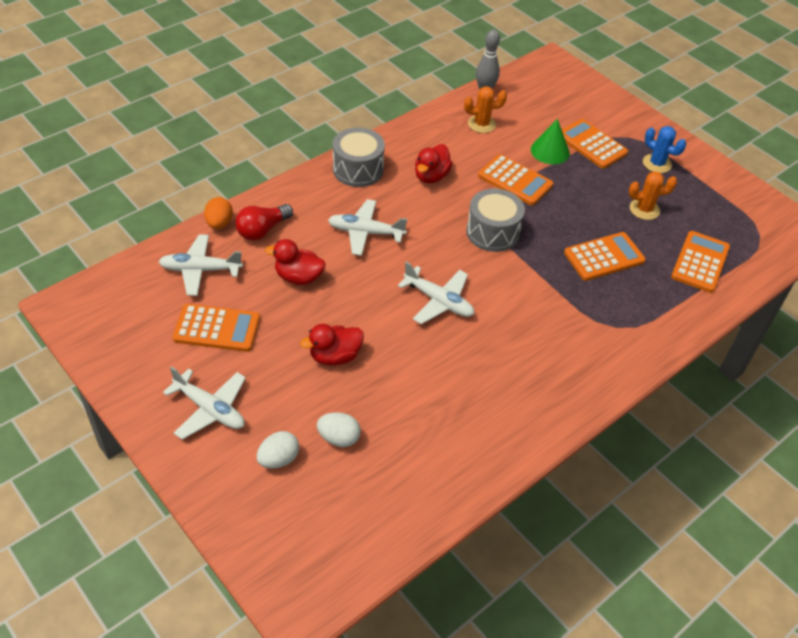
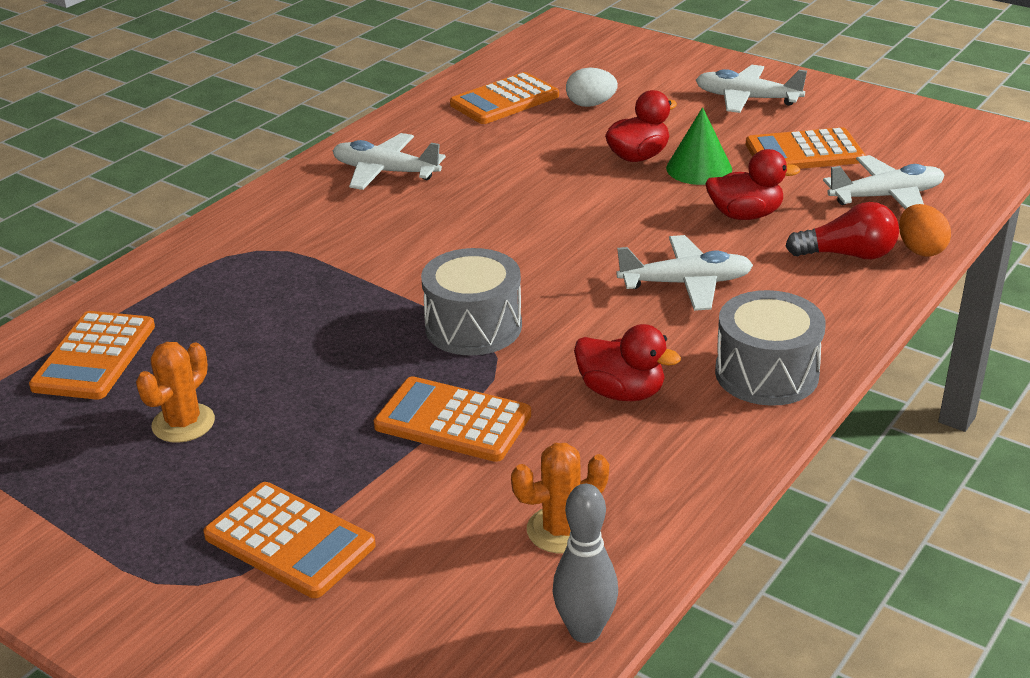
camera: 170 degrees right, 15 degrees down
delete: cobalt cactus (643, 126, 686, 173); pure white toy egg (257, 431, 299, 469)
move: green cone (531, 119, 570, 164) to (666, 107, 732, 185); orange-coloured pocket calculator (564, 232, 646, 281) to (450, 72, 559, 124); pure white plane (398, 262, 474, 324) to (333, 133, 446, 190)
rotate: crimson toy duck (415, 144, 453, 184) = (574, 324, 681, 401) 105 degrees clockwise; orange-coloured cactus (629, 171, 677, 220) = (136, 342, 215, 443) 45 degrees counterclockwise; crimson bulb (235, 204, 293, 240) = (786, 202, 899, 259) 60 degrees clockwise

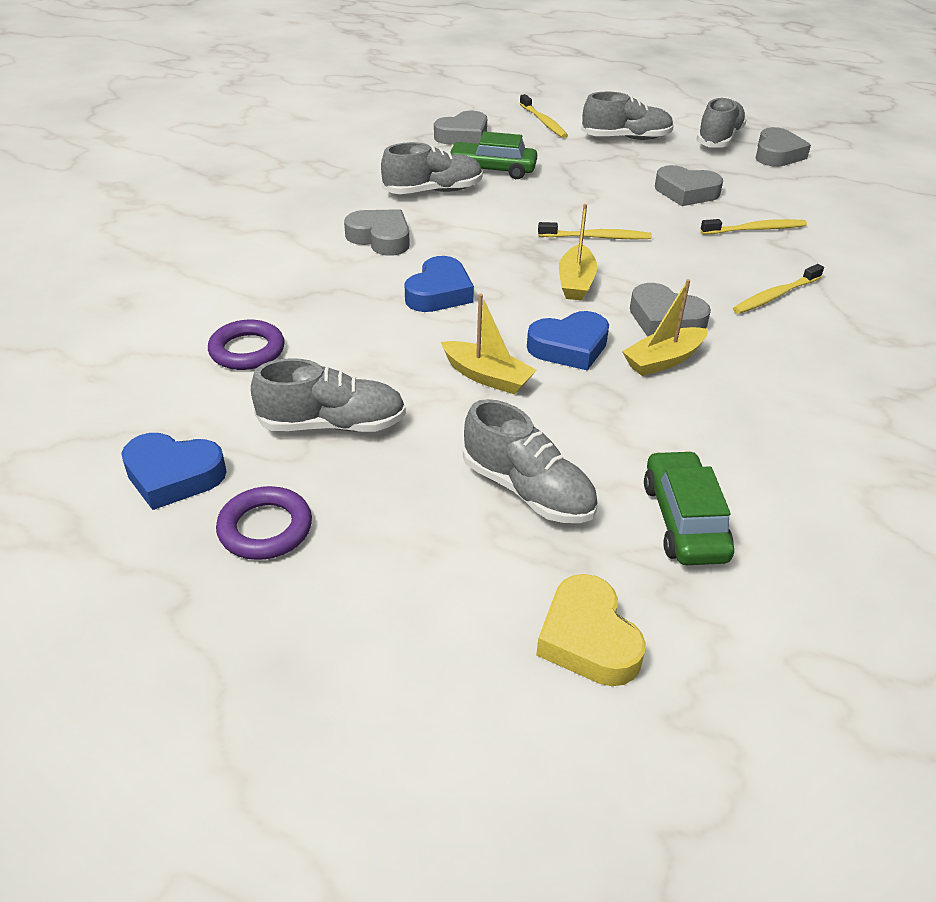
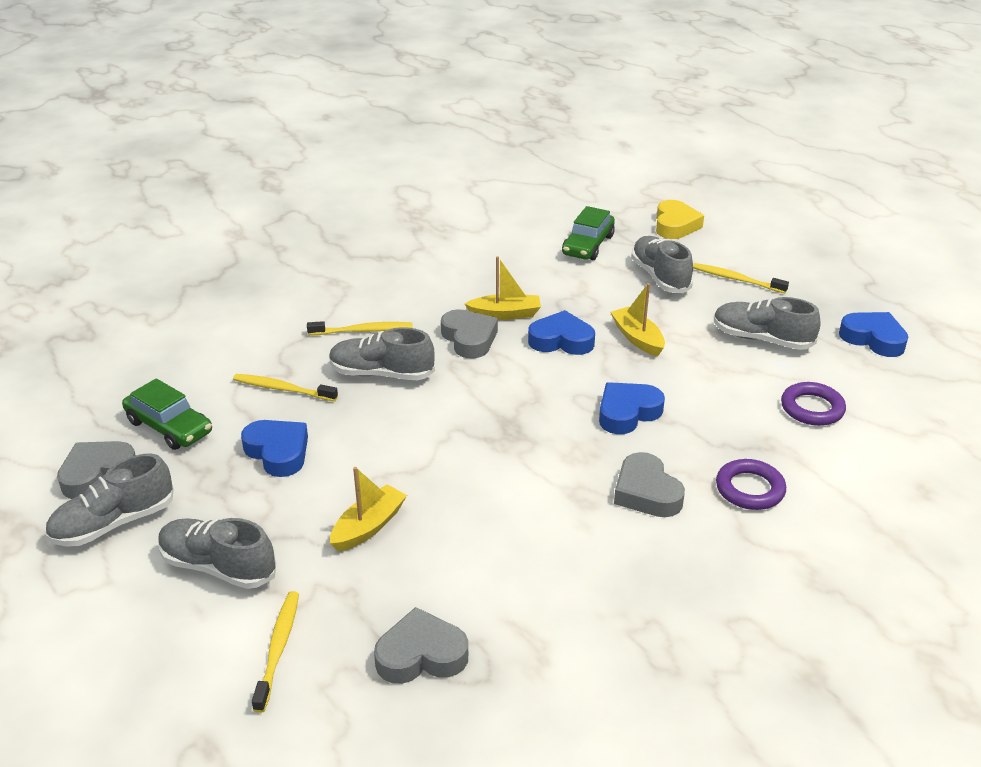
camera: 150 degrees left, 5 degrees down
move: green automobile (450, 132, 537, 179) to (122, 378, 212, 450); gray lace-up shoe (381, 142, 483, 194) to (329, 327, 435, 380); bright yellow sailboat (559, 204, 597, 301) to (330, 467, 407, 551); bright yellow tooth brush (538, 222, 652, 239) to (693, 263, 789, 293); purple ring (216, 486, 312, 560) to (716, 459, 786, 510)
recolor: gray heart shape (655, 165, 723, 206) to cobalt heart shape (241, 420, 308, 477)

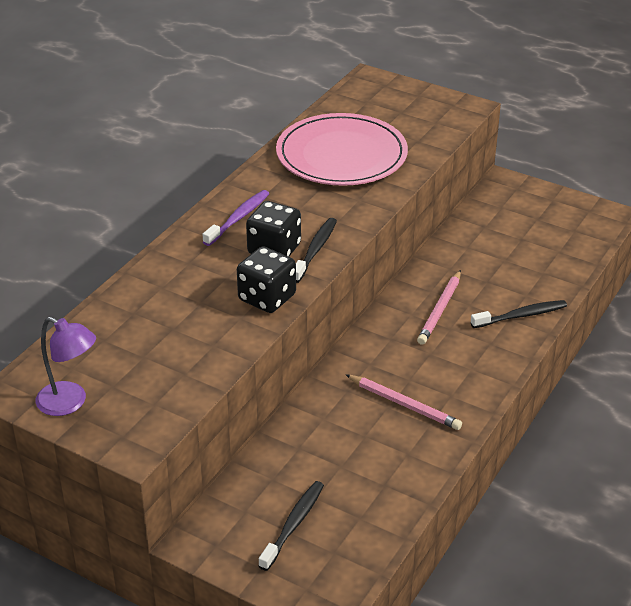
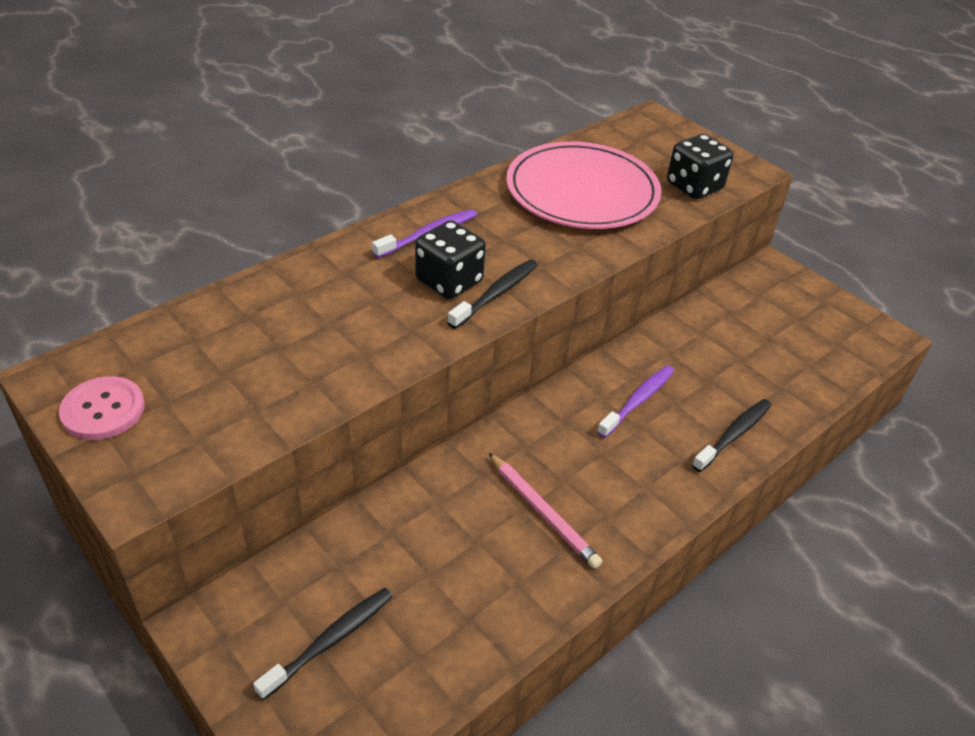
camera: 15 degrees right, 5 degrees up
move: black game die (237, 246, 296, 313) to (667, 134, 734, 199)
replace: rose-pink pencil (417, 270, 461, 345) to purple tooth brush (597, 365, 674, 438); purple reading lamp (36, 317, 96, 416) to rose-pink button (59, 376, 145, 440)
rotate: black tooth brush (471, 300, 567, 328) = (692, 399, 771, 472) 45 degrees counterclockwise

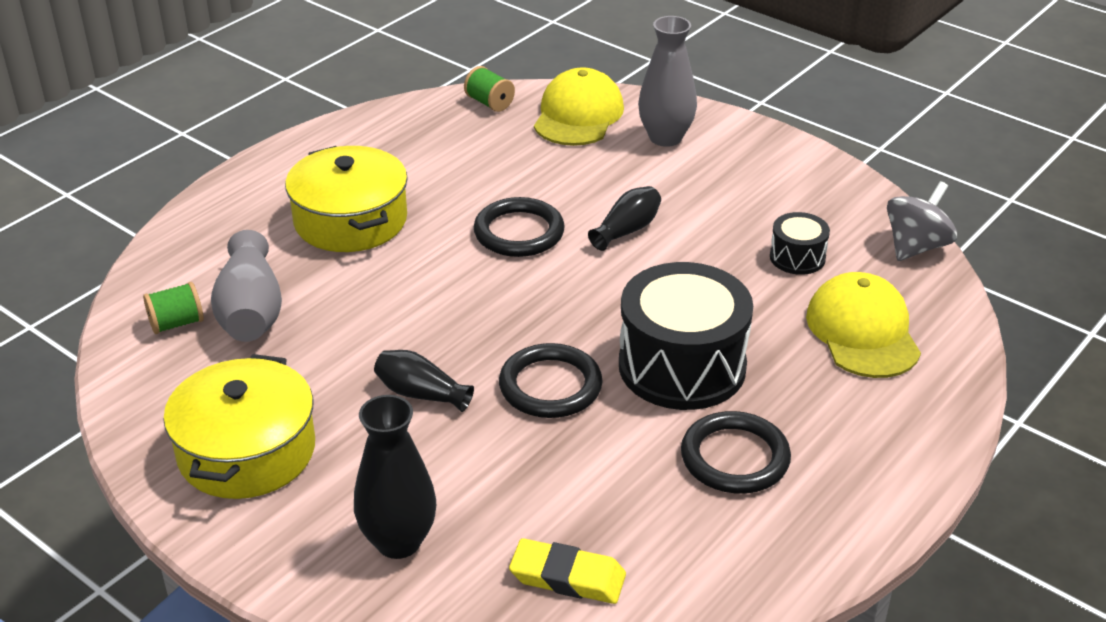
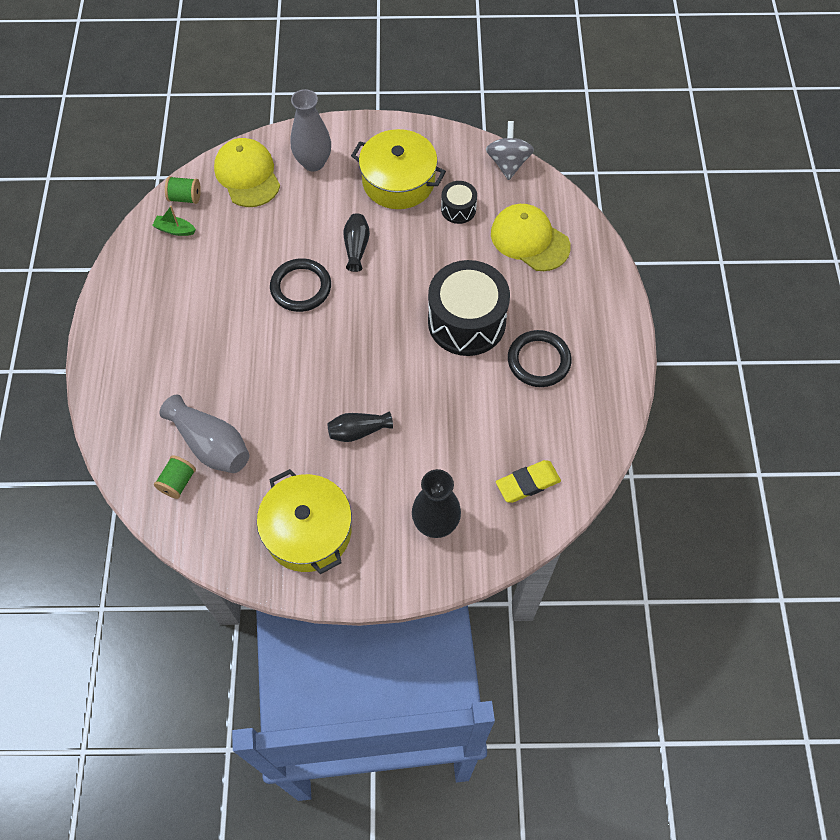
camera: 40 degrees left, 25 degrees up
delete: black ring (499, 343, 603, 418)
insert: green sailboat (152, 206, 196, 236)
move: bright yellow cooking pot (285, 146, 408, 252) to (351, 129, 446, 209)

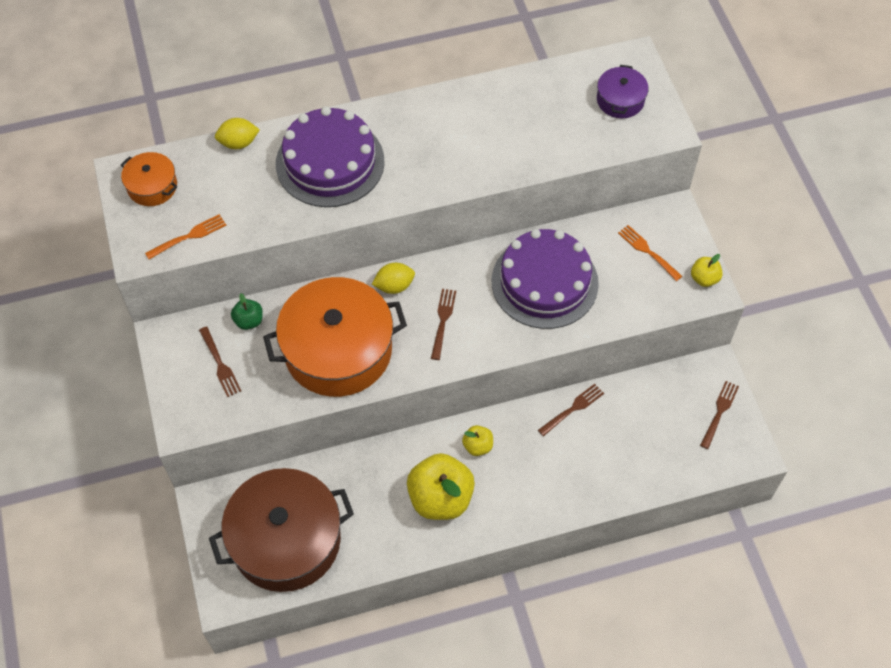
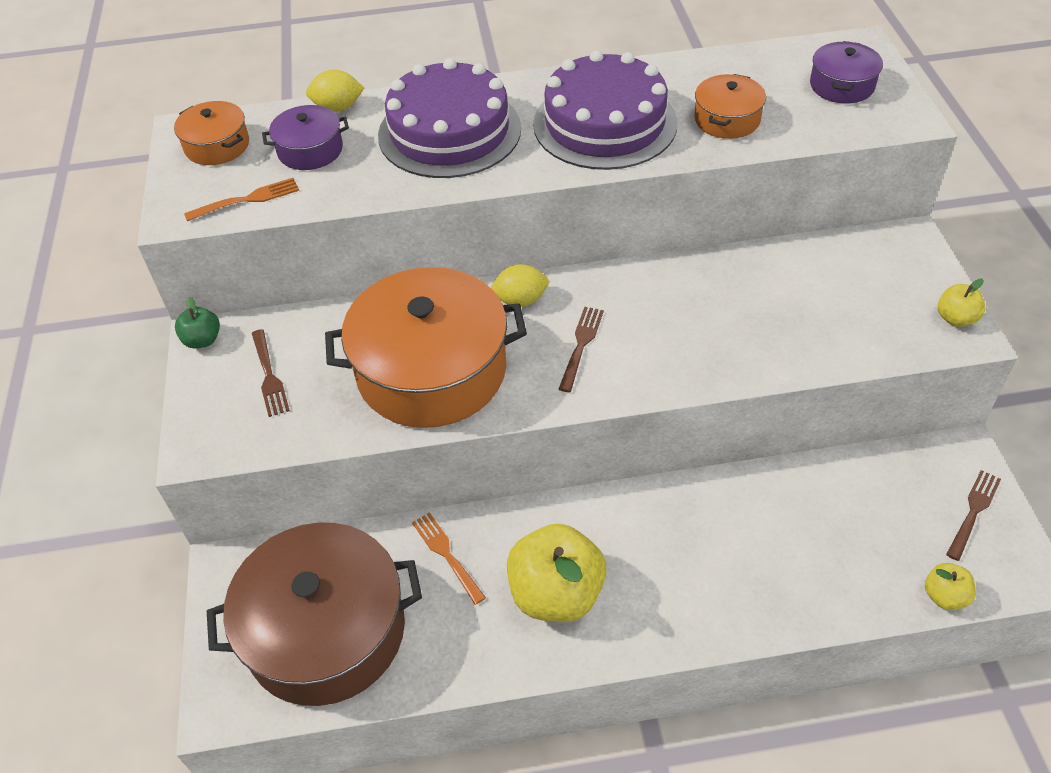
camera: 10 degrees right, 10 degrees down
delete: brown fork (538, 384, 604, 436)
insert: orange-coloured cooking pot (694, 74, 766, 139); purple cooking pot (262, 105, 349, 170)
move: orange-coloured fork (618, 225, 682, 281) to (412, 512, 486, 605); purple layer cake (491, 229, 599, 329) to (533, 50, 677, 170); green apple (231, 293, 263, 330) to (175, 297, 220, 349); bright yellow apple (462, 425, 493, 456) to (925, 563, 976, 610)

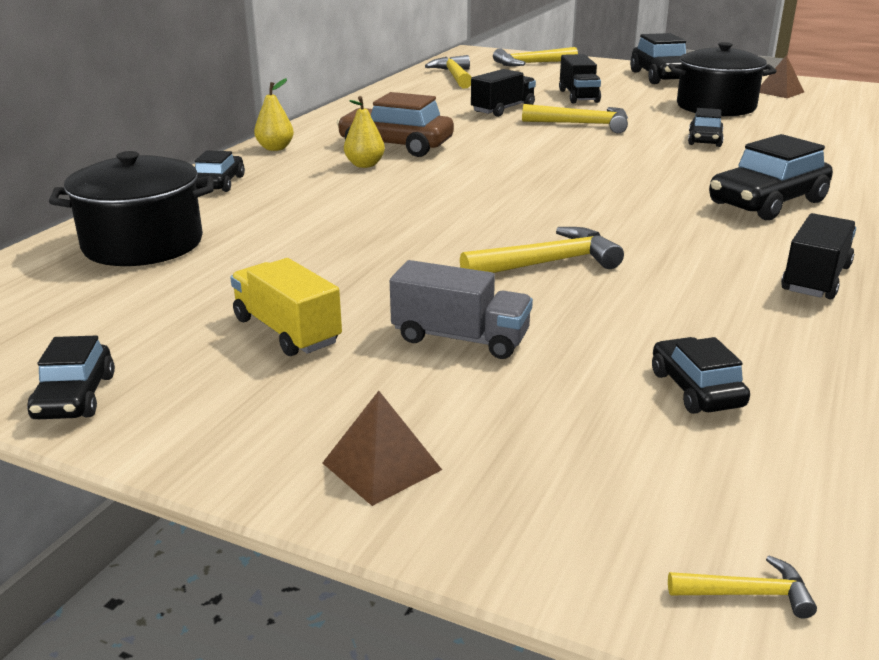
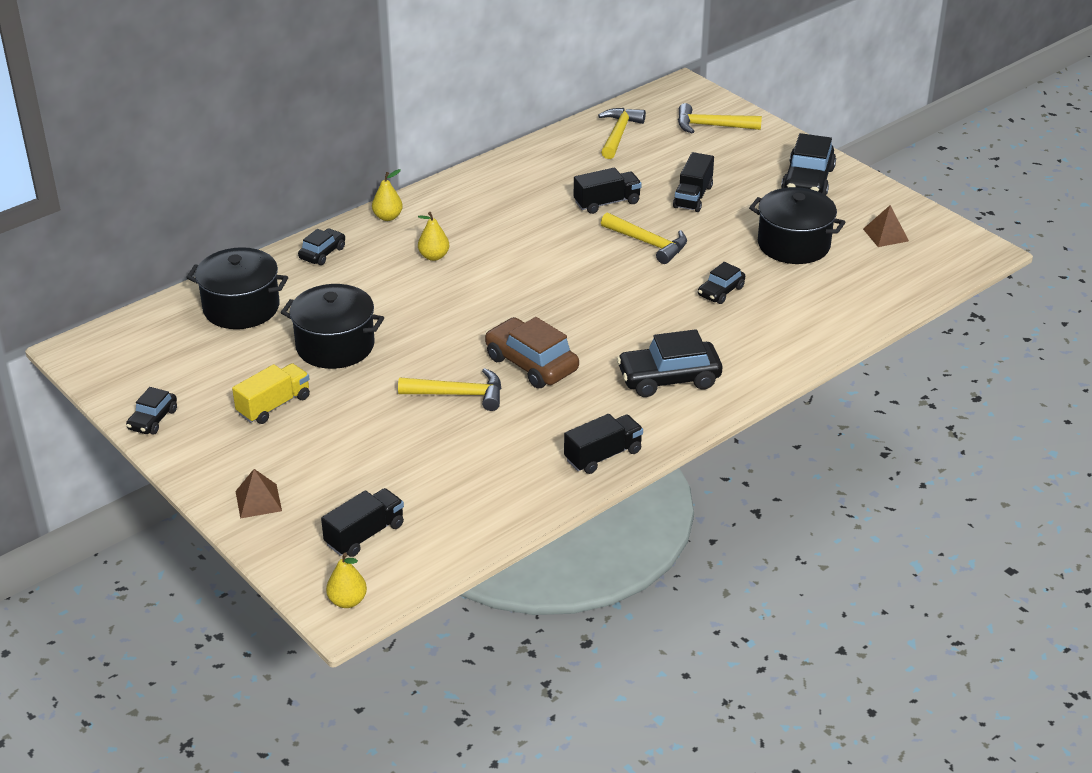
camera: 25 degrees right, 10 degrees up
delete: gray lorry (390, 260, 533, 359); black automobile (652, 337, 750, 414)
insert: black cooking pot (281, 284, 384, 369); black lorry (321, 488, 404, 557)
move: brown automobile (337, 92, 454, 157) to (485, 317, 579, 389)
replace: bright yellow carpenter's hammer (668, 556, 817, 619) to bright yellow pear fruit (326, 553, 367, 608)
rotate: bright yellow lorry (230, 258, 342, 356) = (232, 363, 310, 424) 60 degrees clockwise

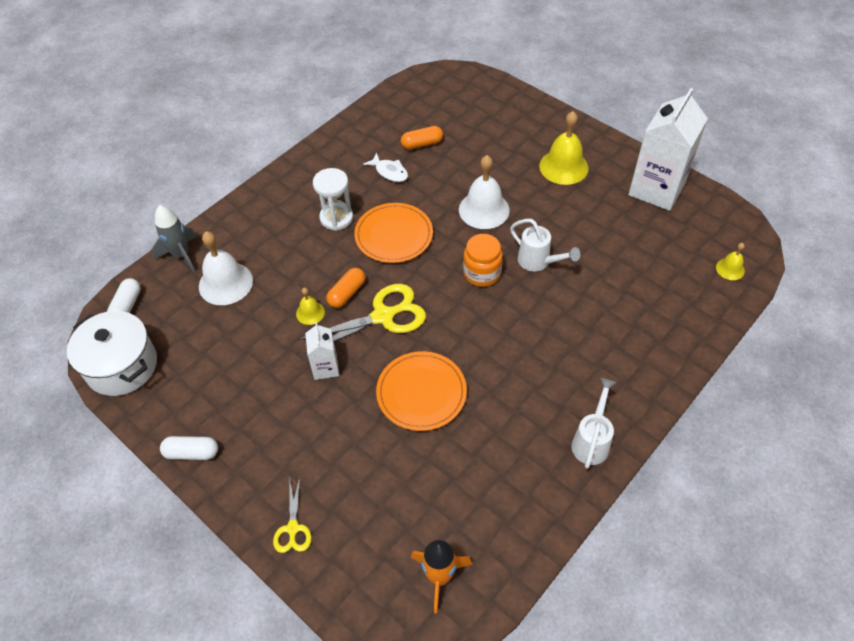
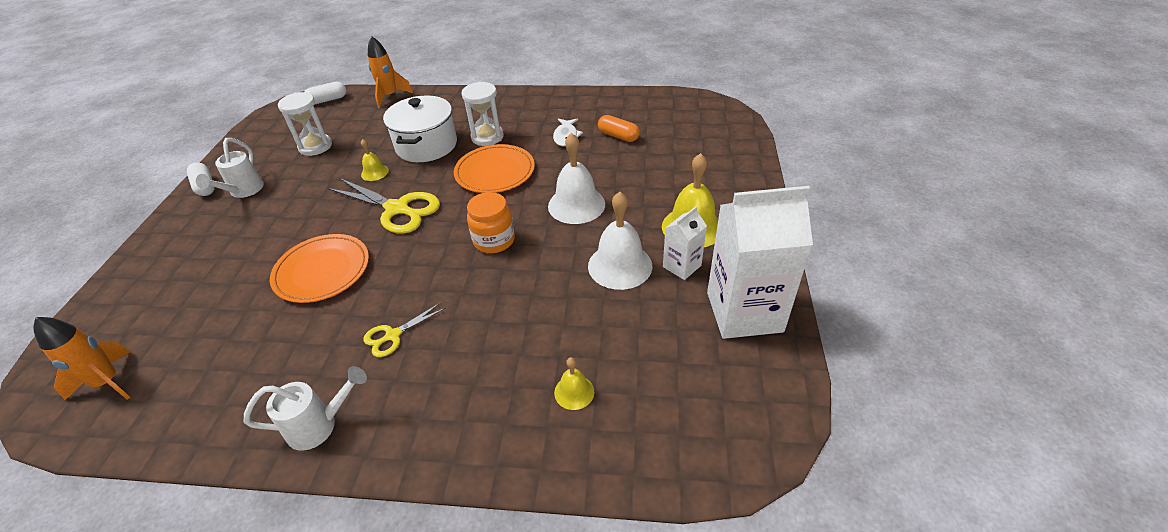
camera: 55 degrees right, 10 degrees down
delete: orange-coloured pill (326, 268, 365, 308)
insert: pure white hourglass (278, 92, 332, 156)
move: pure white sprinkling can (510, 219, 580, 272) to (196, 138, 264, 198); pure white hand bell (199, 231, 253, 305) to (588, 192, 652, 290); bright yellow hand bell (716, 243, 745, 280) to (554, 357, 594, 410); pure white cooking pot (67, 311, 157, 396) to (383, 95, 457, 162); pure white juice carton (305, 322, 339, 380) to (663, 206, 707, 280); bright yellow shears (273, 477, 312, 553) to (363, 302, 446, 357)
recolor: gray rocket (152, 205, 197, 272) to orange-coloured rocket (368, 36, 413, 108)

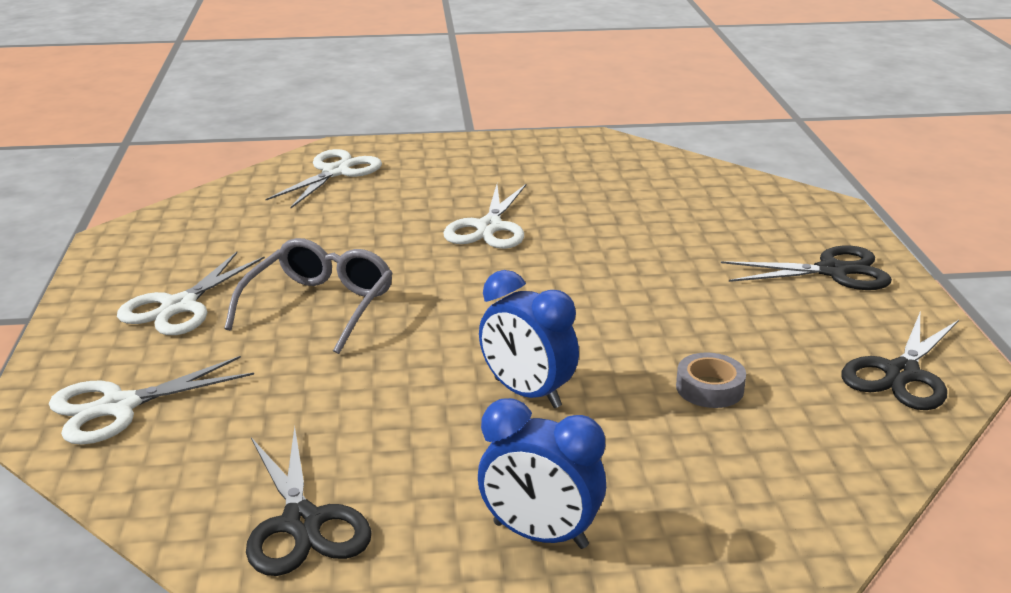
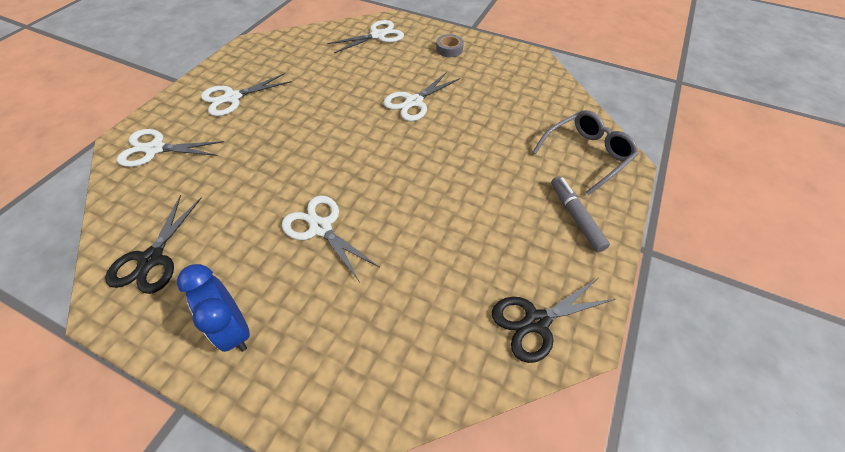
camera: 30 degrees right, 25 degrees up
move: gray spectacles (224, 238, 393, 354) to (532, 110, 638, 196); gray tape (676, 353, 746, 408) to (436, 34, 464, 57)
replace: black shears (721, 246, 892, 290) to gray felt pen (551, 176, 610, 252); cobalt clock (479, 270, 579, 408) to pure white shears (282, 195, 379, 281)

